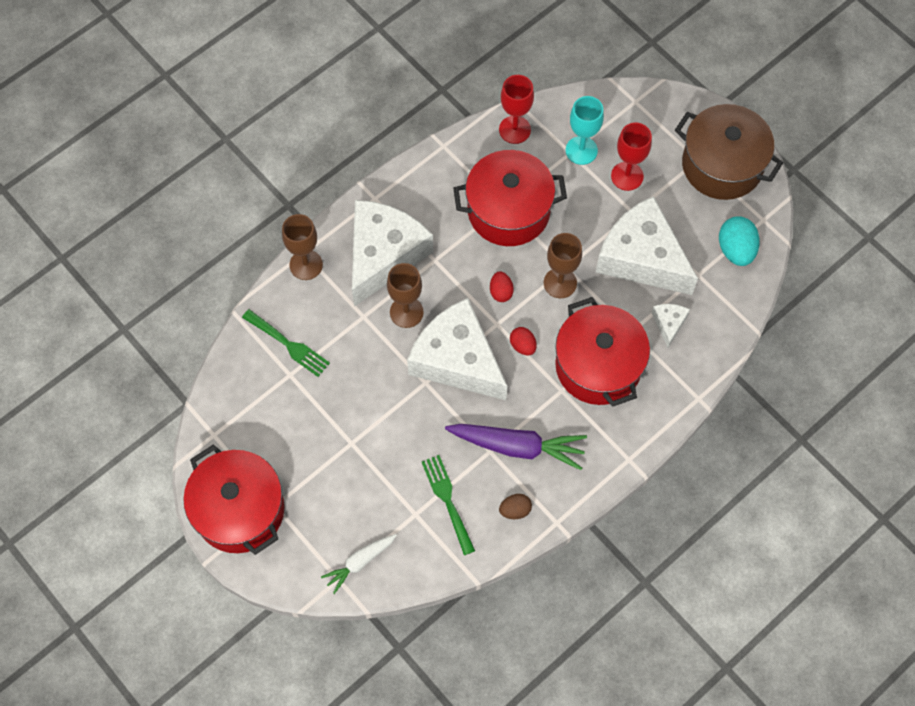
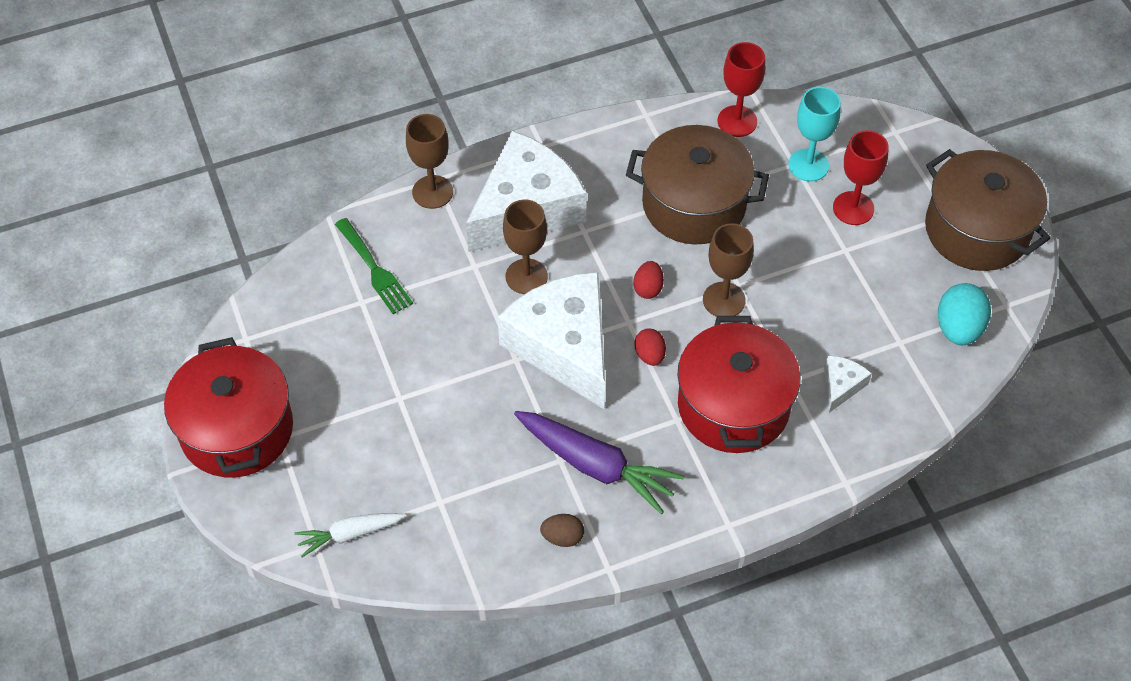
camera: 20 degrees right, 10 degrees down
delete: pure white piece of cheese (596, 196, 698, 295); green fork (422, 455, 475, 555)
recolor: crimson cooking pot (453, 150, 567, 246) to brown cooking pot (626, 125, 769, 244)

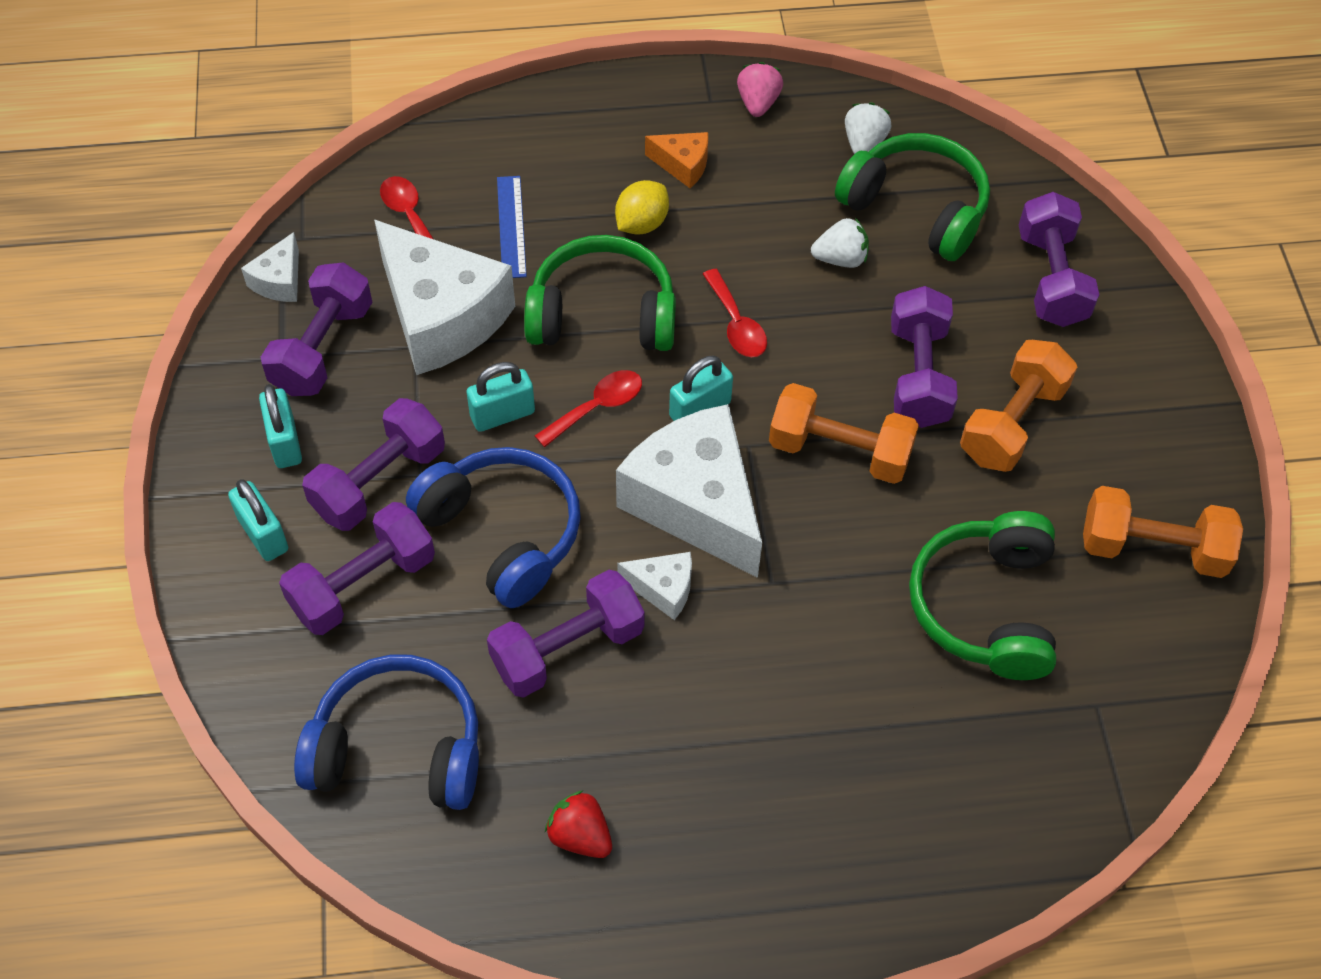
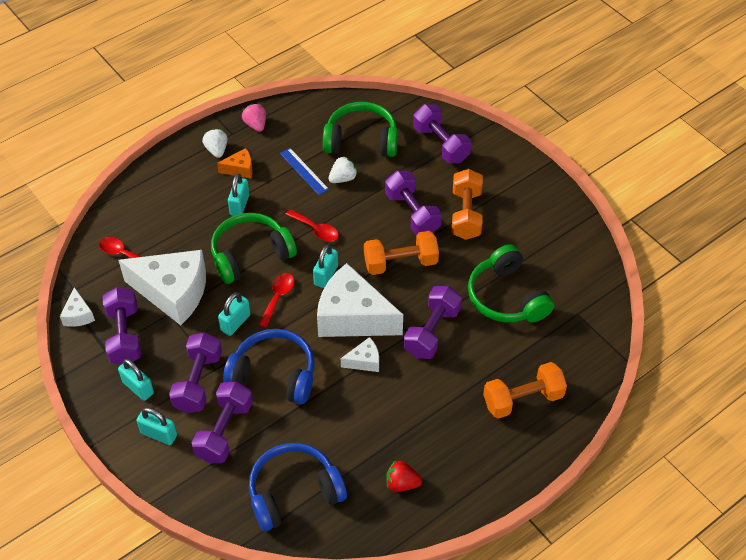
camera: 30 degrees left, 5 degrees down
move: pure white strawberry (845, 102, 892, 154) to (202, 129, 228, 158); cobalt ruler (497, 176, 527, 278) to (280, 148, 329, 195); orange-coloured hand weight (1083, 486, 1243, 578) to (483, 362, 567, 419); purple hand weight (487, 570, 645, 698) to (404, 286, 462, 359)
replace: bright yellow lemon (615, 180, 669, 235) to teal small lock (228, 174, 249, 216)

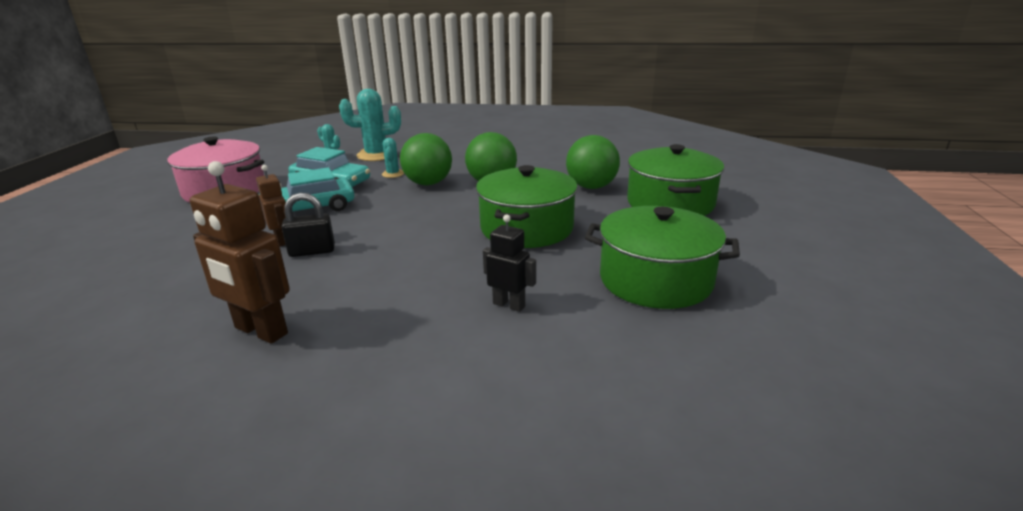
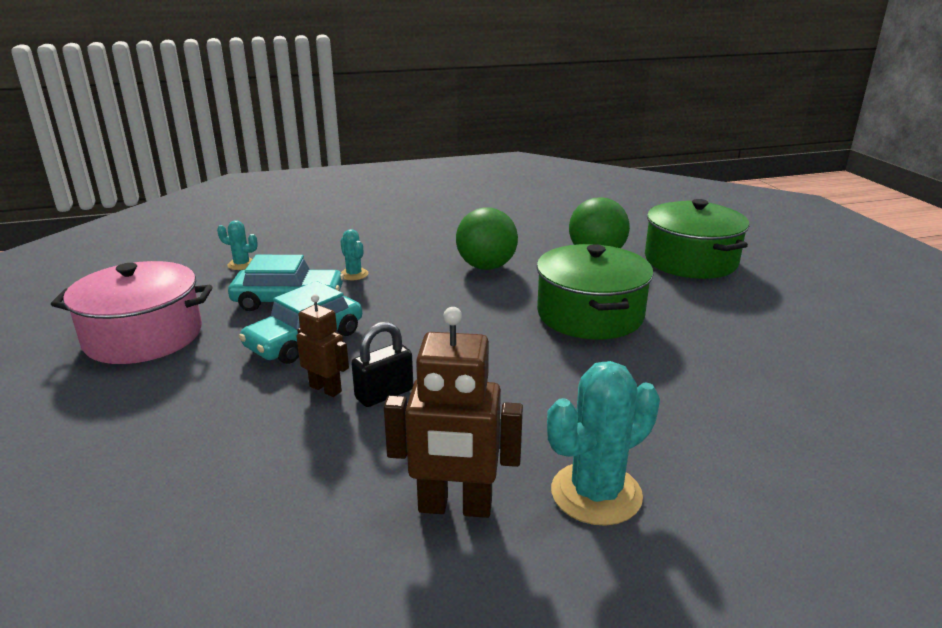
camera: 25 degrees left, 0 degrees up
delete: green sphere (400, 133, 452, 185); green cooking pot (585, 206, 740, 309); black robot figure (483, 214, 536, 312)
move: teal cactus (339, 89, 401, 161) to (547, 361, 660, 526)

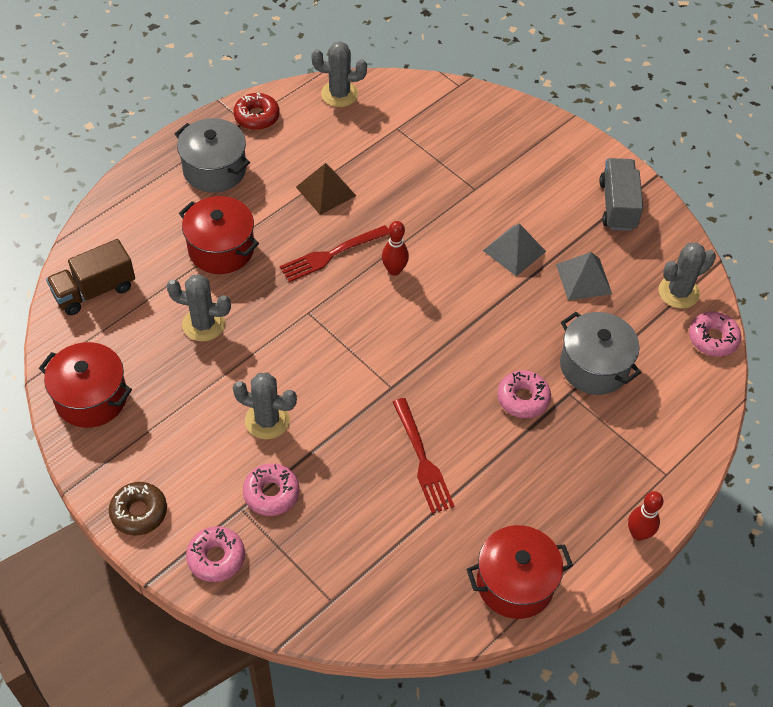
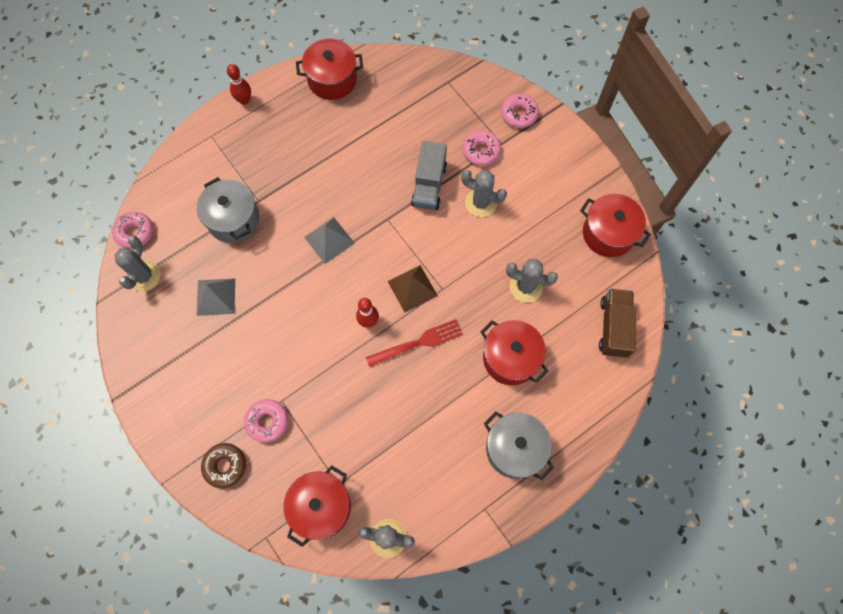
camera: 170 degrees left, 15 degrees up
delete: crimson doughnut (234, 93, 280, 130); crimson fork (393, 398, 454, 514)
insert: crimson cooking pot (283, 466, 351, 547)
move: gray lorry (599, 158, 643, 231) to (411, 141, 447, 210); brown pyramid (296, 163, 356, 215) to (387, 265, 438, 312); gray pyramid (483, 223, 546, 277) to (304, 217, 355, 264); rose-pink doughnut (497, 370, 551, 418) to (244, 399, 288, 443); brown doughnut (109, 482, 167, 535) to (201, 443, 246, 488)
rotate: brown lorry (46, 239, 135, 315) = (599, 288, 637, 358) 60 degrees counterclockwise; gray cactus (659, 242, 716, 309) = (115, 236, 161, 292) 60 degrees counterclockwise

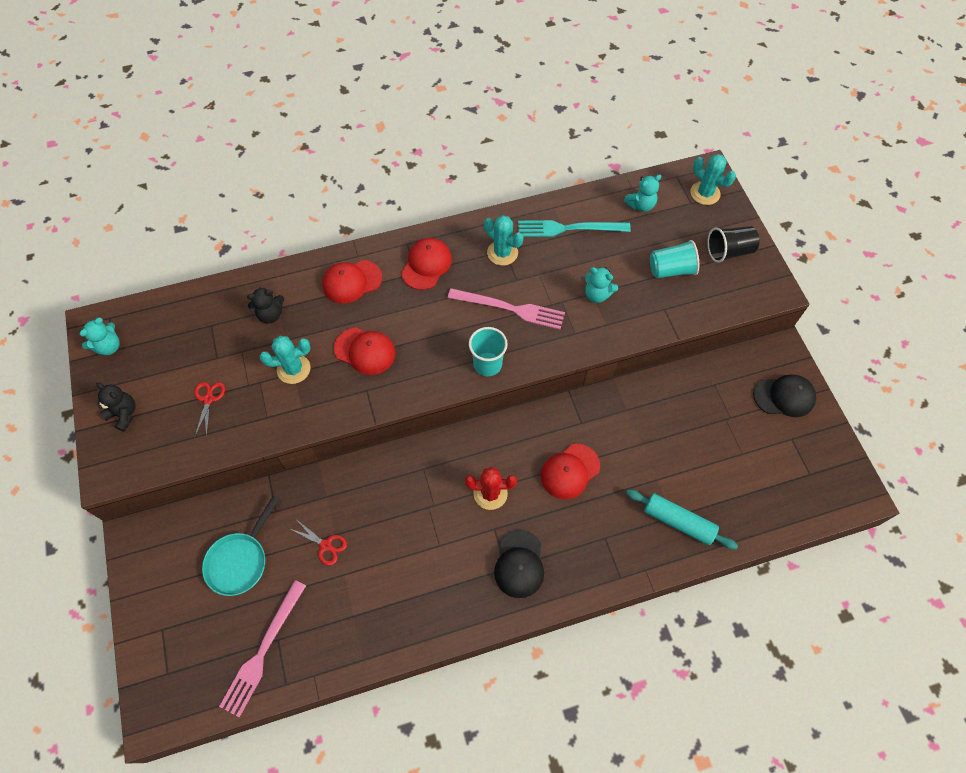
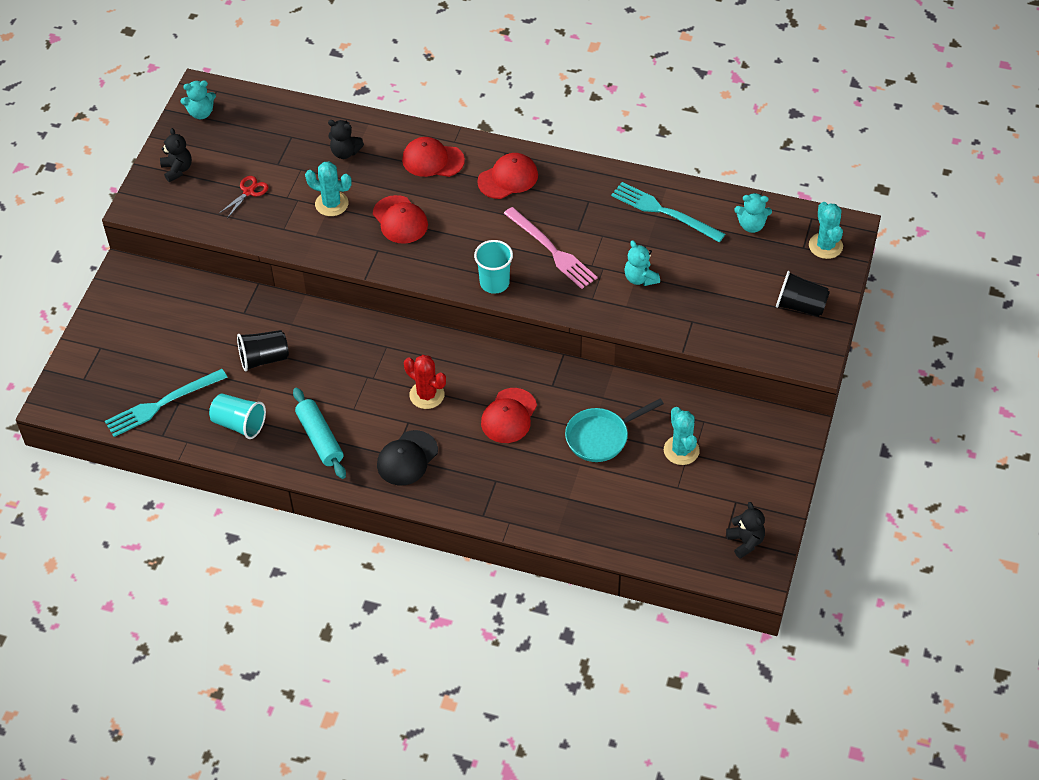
camera: 35 degrees right, 10 degrees down
delete: black baseball cap (753, 374, 816, 417)
insert: black stuffed bear (726, 502, 765, 559)
move: teal cactus (484, 215, 523, 266) to (664, 407, 700, 465); teal beaker (650, 240, 699, 278) to (209, 394, 266, 439); teal dough roller (626, 489, 738, 550) to (293, 388, 346, 479); teal pan (202, 496, 279, 596) to (565, 399, 664, 462)
replace: crimson shears (291, 520, 347, 566) to black beaker (237, 330, 289, 371)
recolor: rose-pink fork (219, 580, 306, 717) to teal fork (105, 369, 228, 437)
rotate: crimson baseball cap (541, 444, 600, 499) = (481, 388, 537, 443) 60 degrees counterclockwise

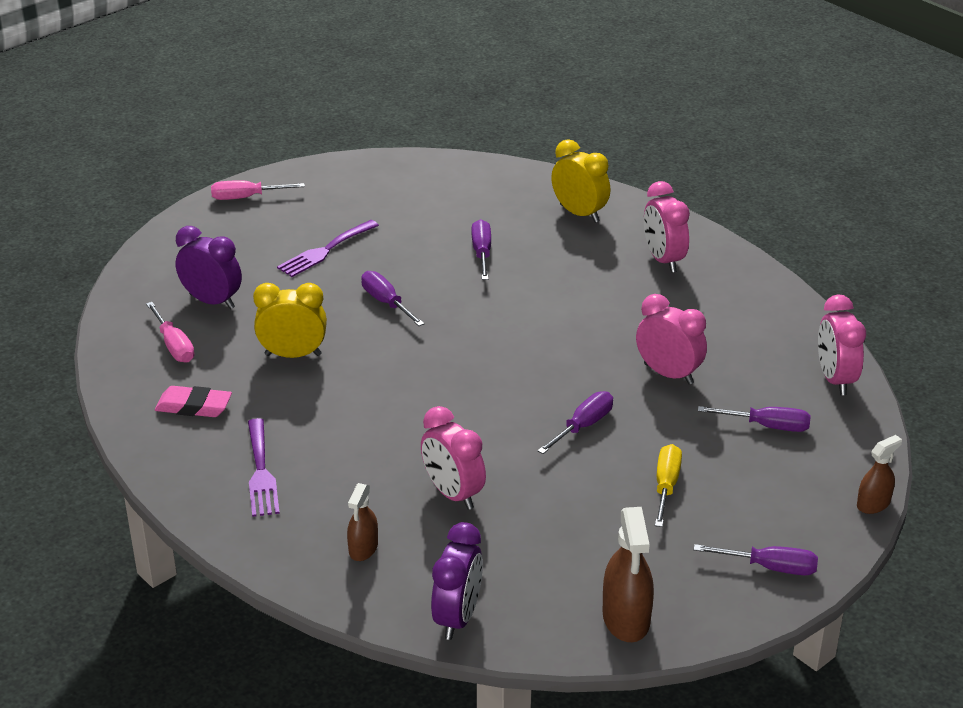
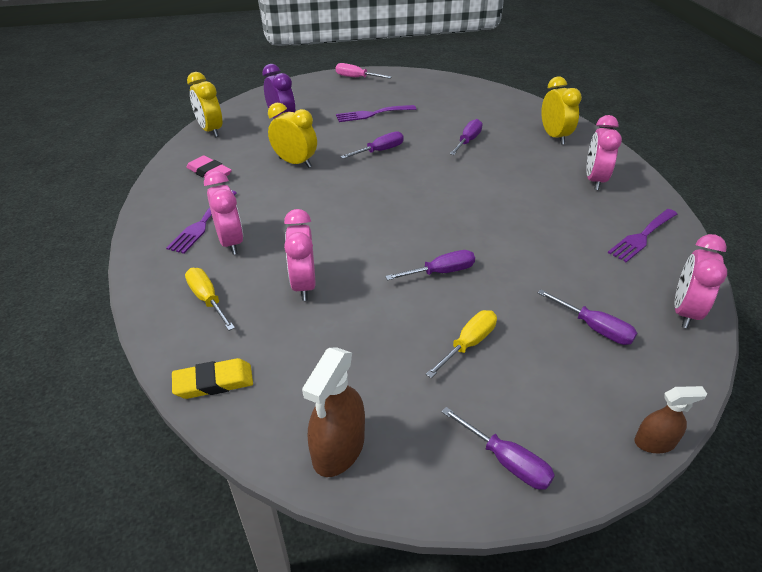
camera: 30 degrees right, 5 degrees up
delete: rose-pink hand screwdriver (146, 302, 194, 363)
insert: bright yellow clock (187, 72, 222, 137); purple fork (608, 209, 677, 262)
move: rose-pink clock (636, 294, 707, 385) to (204, 171, 243, 255)
replace: brown spray bottle (347, 483, 378, 561) to bright yellow hand screwdriver (185, 268, 235, 331); purple clock (431, 522, 483, 640) to bright yellow pencil eraser (172, 358, 253, 399)
rotate: purple hand screwdriver (361, 271, 424, 326) = (340, 131, 404, 159) 60 degrees clockwise

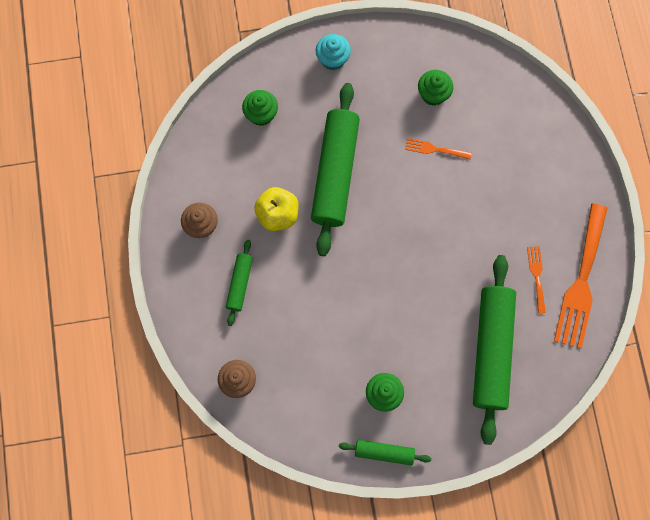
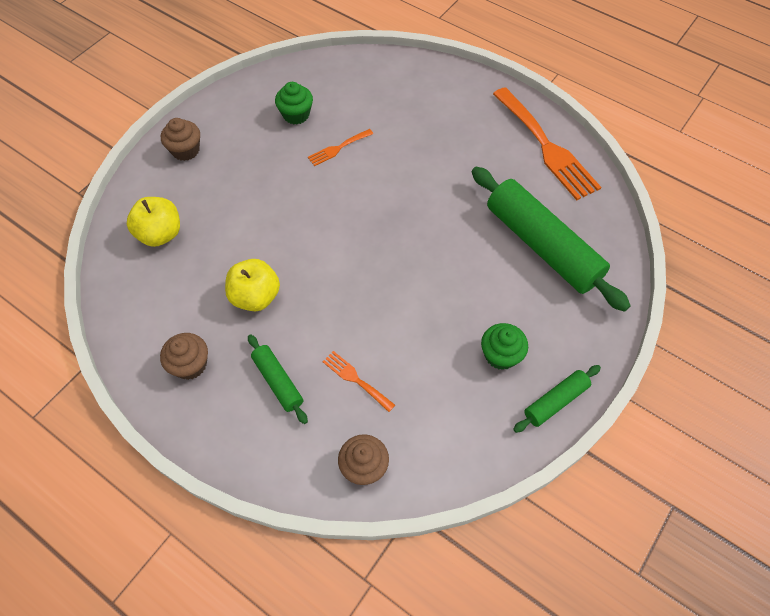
camera: 45 degrees left, 15 degrees down
delete: green dough roller (311, 83, 360, 256)
move: orange-coloured fork (527, 246, 546, 313) to (323, 351, 395, 412)
replace: green cupcake (242, 90, 278, 126) to bright yellow apple (127, 197, 180, 247)
recolor: teal cupcake (316, 34, 351, 70) to brown cupcake (161, 118, 200, 161)

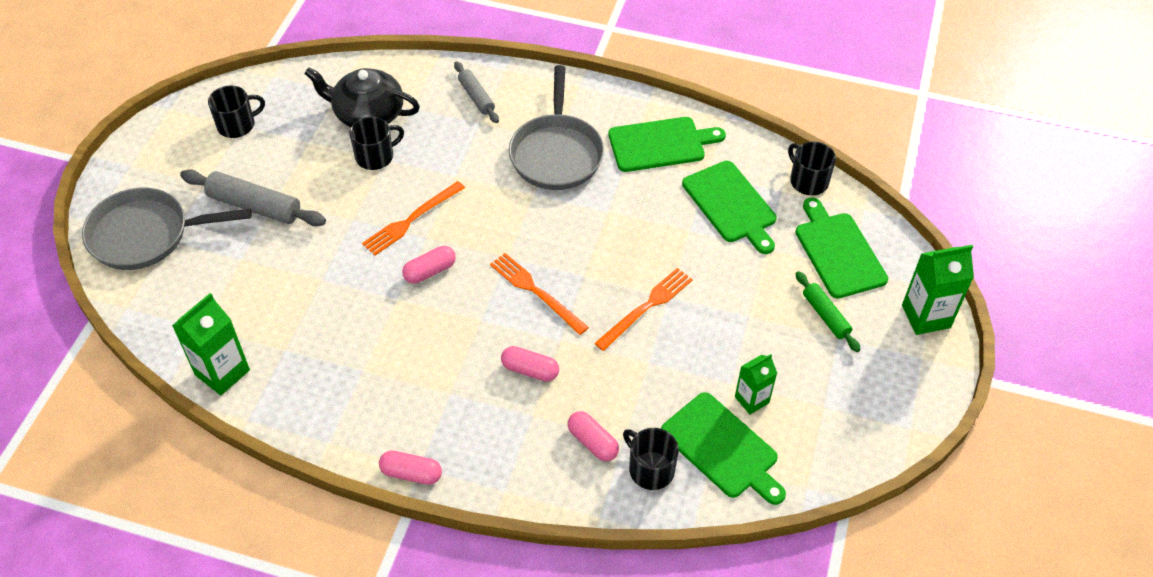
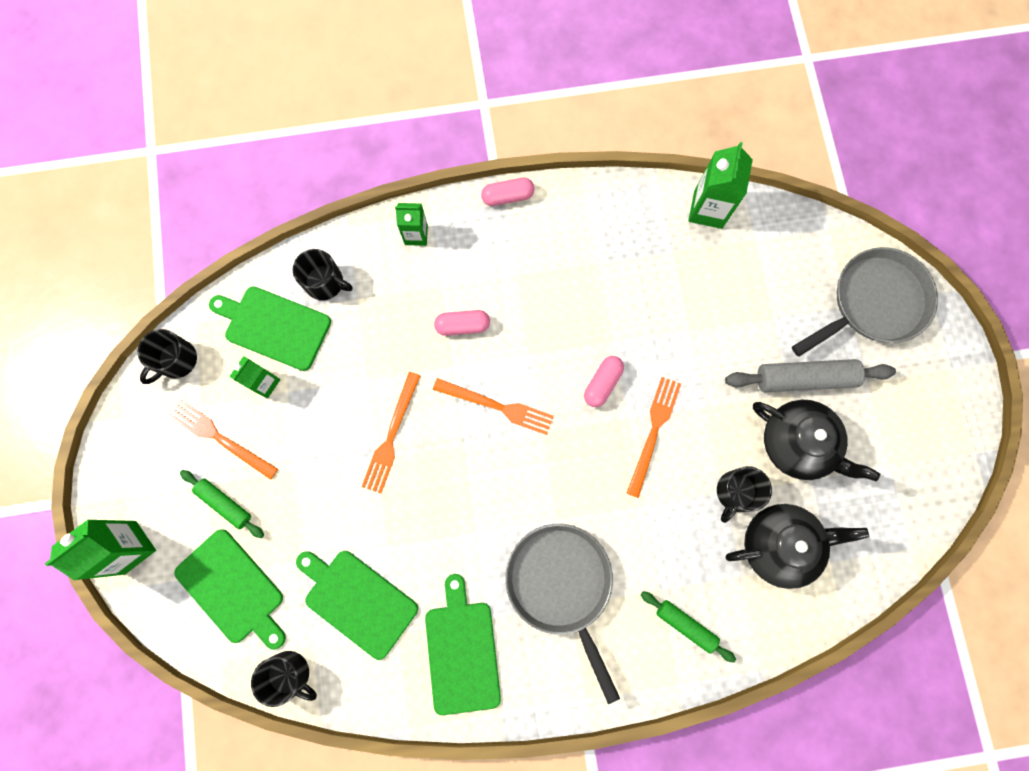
camera: 155 degrees right, 25 degrees up
delete: rose-pink pill (568, 411, 619, 461)
insert: green juice carton (395, 203, 428, 246); orange-coloured fork (168, 400, 278, 480); black tea pot (753, 400, 880, 482)
move: black tea mug (208, 85, 265, 138) to (138, 329, 197, 384)
recolor: gray dough roller (454, 61, 499, 123) to green dough roller (641, 591, 736, 663)
rotate: green bread board (608, 117, 726, 172) = (425, 574, 501, 715) 120 degrees clockwise

